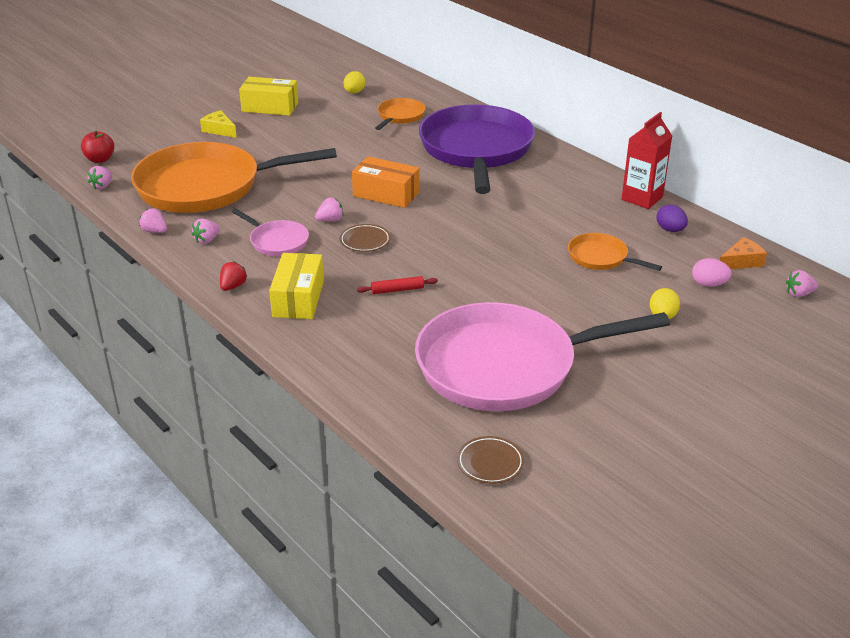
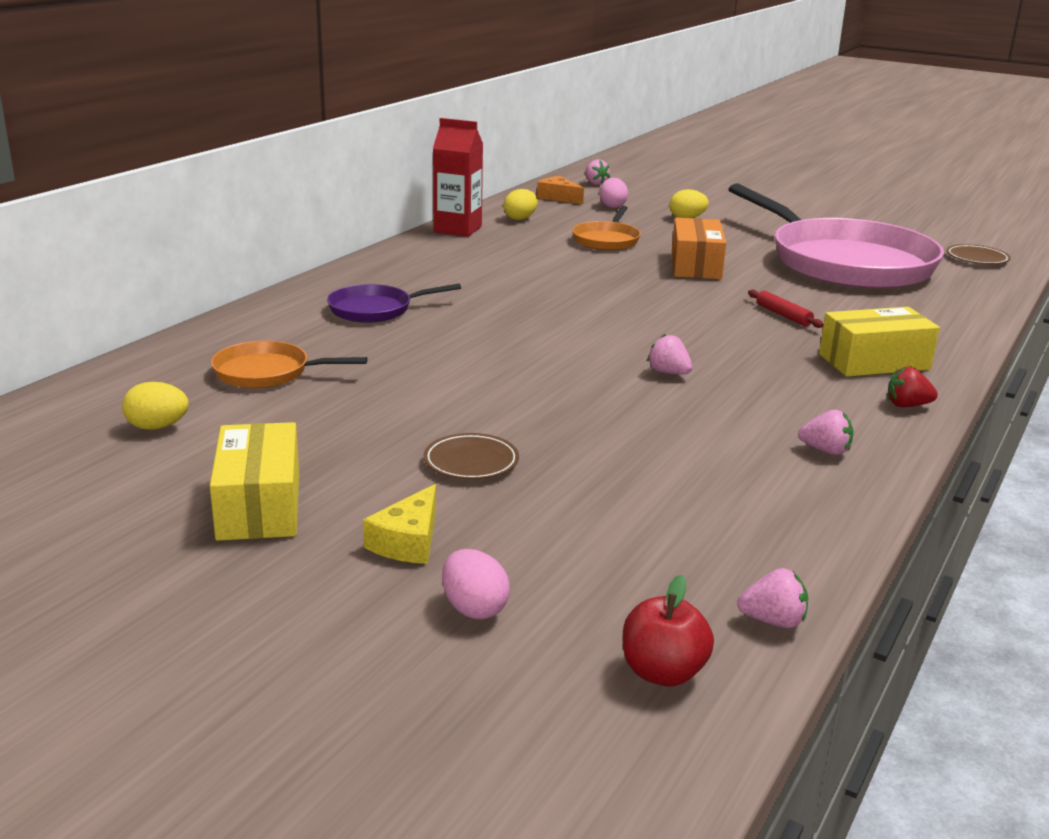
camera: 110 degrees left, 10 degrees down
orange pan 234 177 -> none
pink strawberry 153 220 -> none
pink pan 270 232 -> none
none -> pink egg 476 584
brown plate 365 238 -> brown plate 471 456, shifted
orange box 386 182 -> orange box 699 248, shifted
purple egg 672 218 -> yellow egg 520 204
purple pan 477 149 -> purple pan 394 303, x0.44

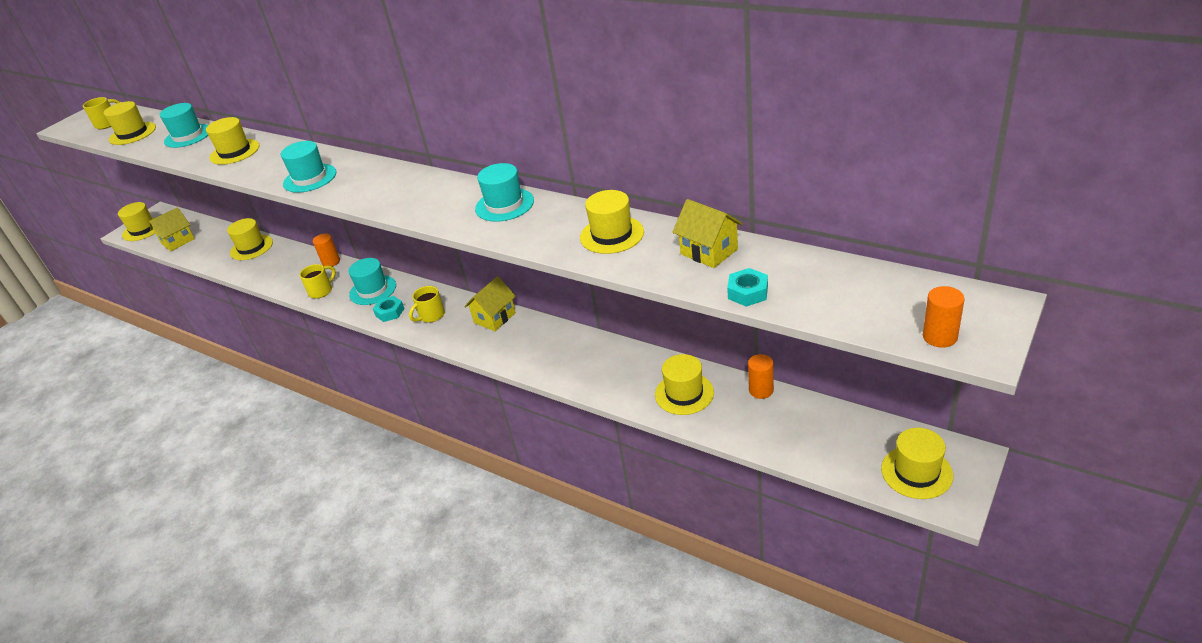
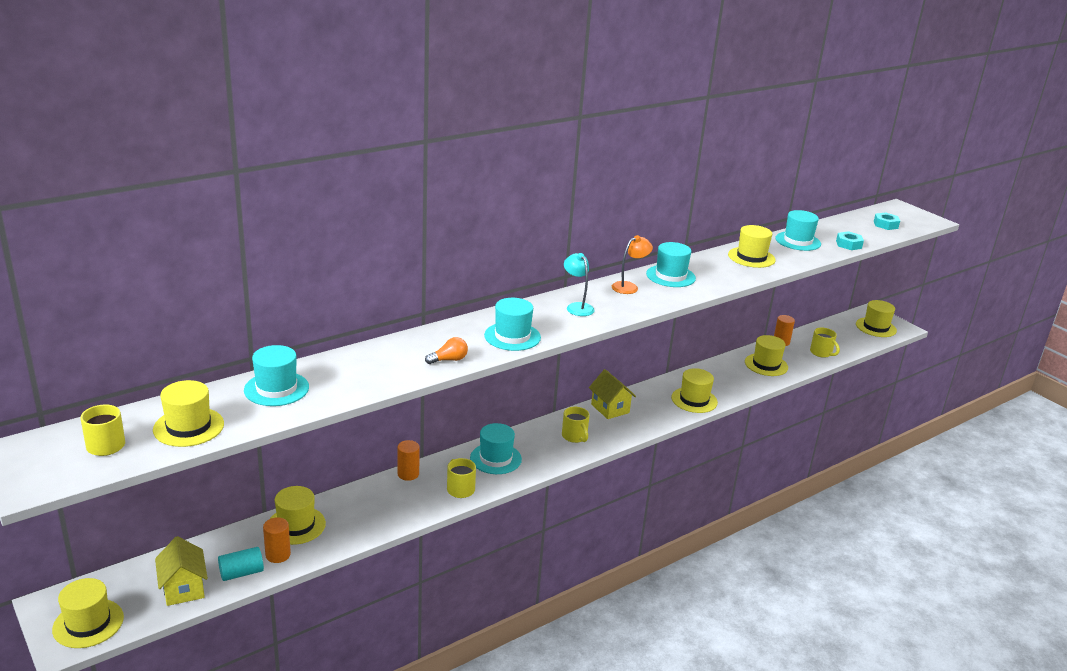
camera: 75 degrees left, 10 degrees down
none -> turquoise cylinder 241 564
none -> orange light bulb 446 350
none -> turquoise lamp 579 284
none -> orange lamp 632 264
none -> yellow mug 825 343
yellow hat 233 141 -> yellow hat 694 390, shifted
turquoise nut 389 309 -> turquoise nut 887 221, shifted
orange cylinder 944 317 -> orange cylinder 277 540, shifted
yellow house 708 233 -> turquoise hat 798 230

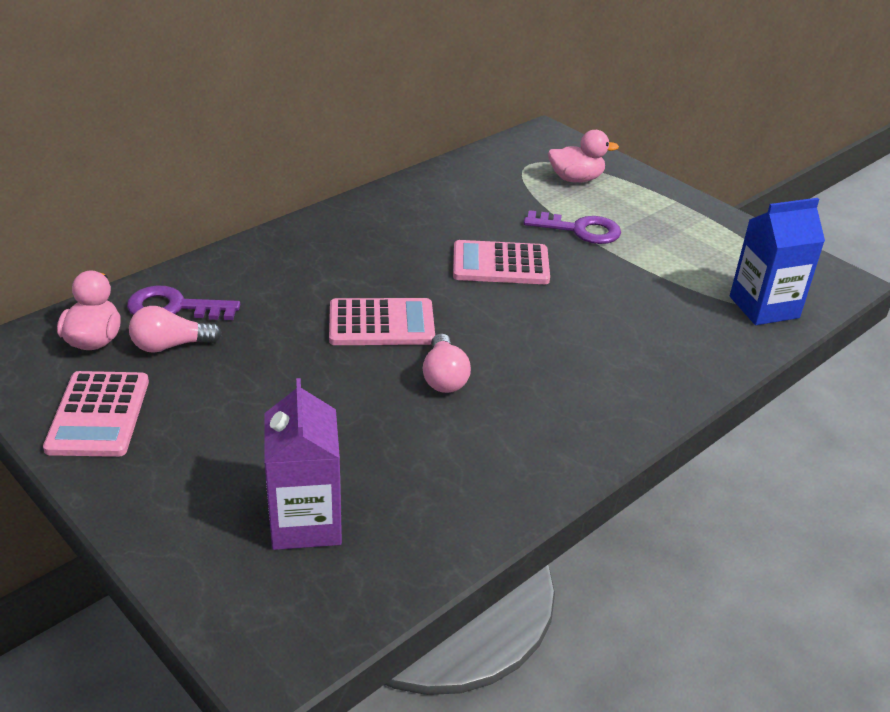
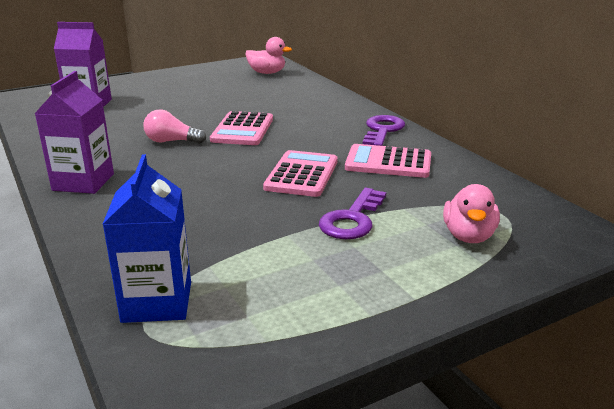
camera: 105 degrees right, 10 degrees down
pink light bulb 175 329 -> none
none -> purple carton 74 132
pink calculator 96 414 -> pink calculator 388 161, shifted
purple key 183 303 -> purple key 384 130, shifted

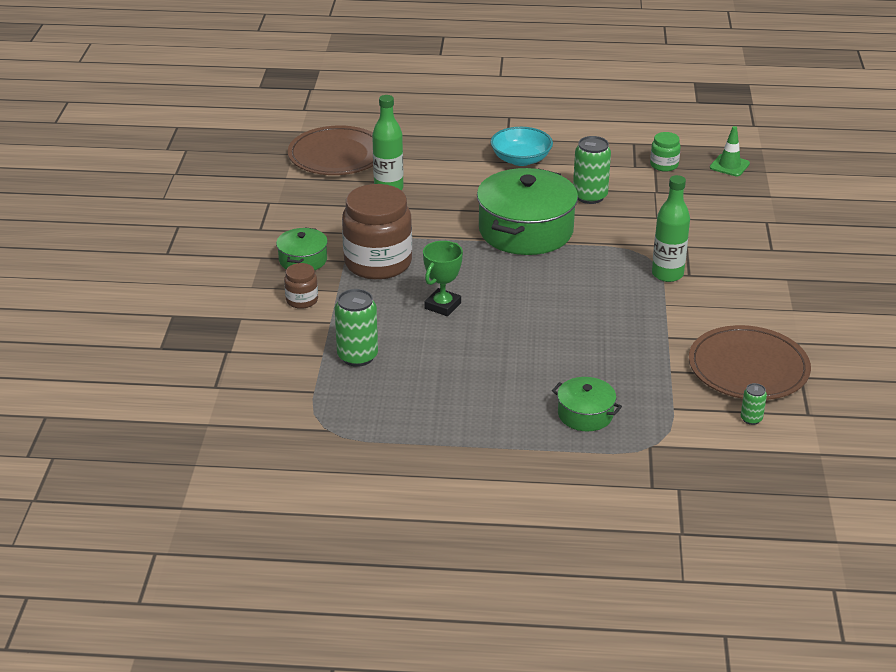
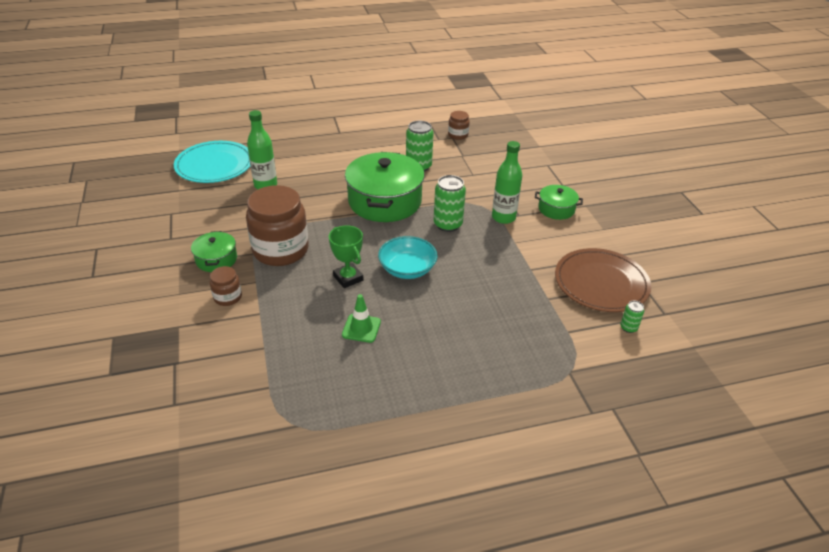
camera: 20 degrees left, 5 degrees up
green can 356 328 -> green can 450 203, shifted
turquoise bowl 521 146 -> turquoise bowl 408 257, shifted
green pot 587 404 -> green pot 559 202, shifted
green traffic cone 730 151 -> green traffic cone 361 318, shifted
brown plate 330 150 -> turquoise plate 212 162
green jar 665 152 -> brown jar 459 125
green trophy 443 278 -> green trophy 346 256, 45 degrees counterclockwise

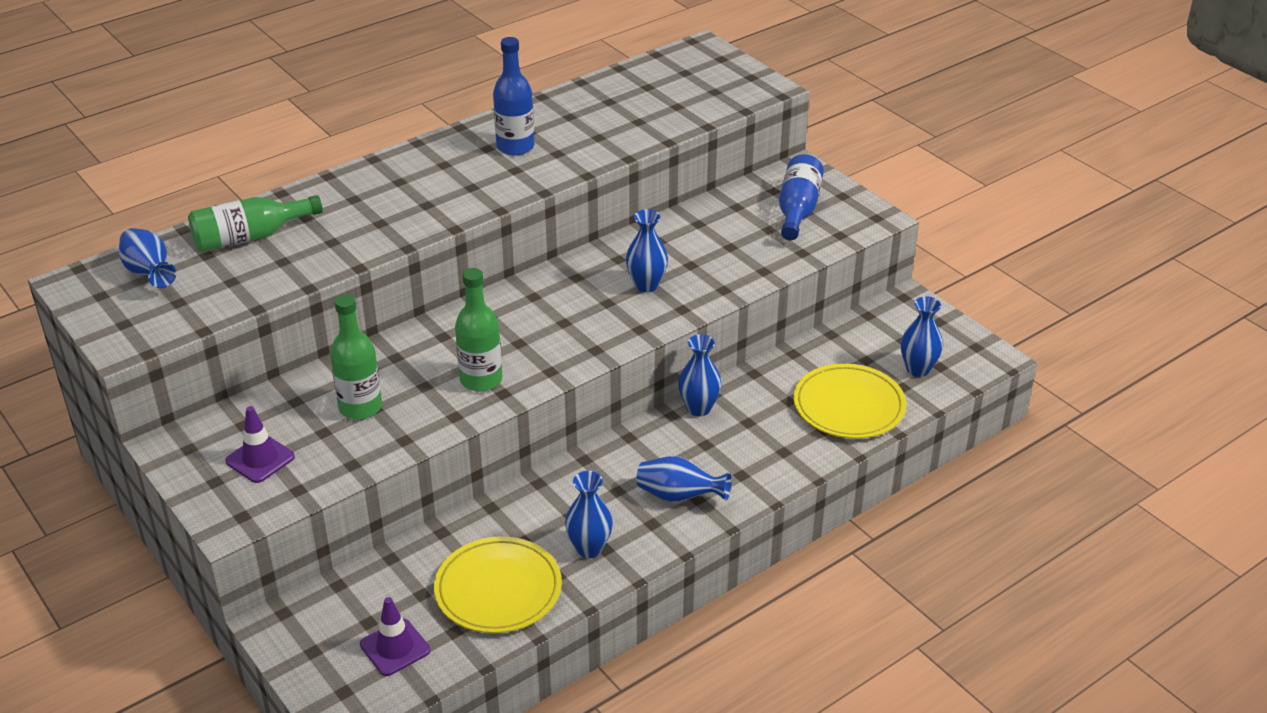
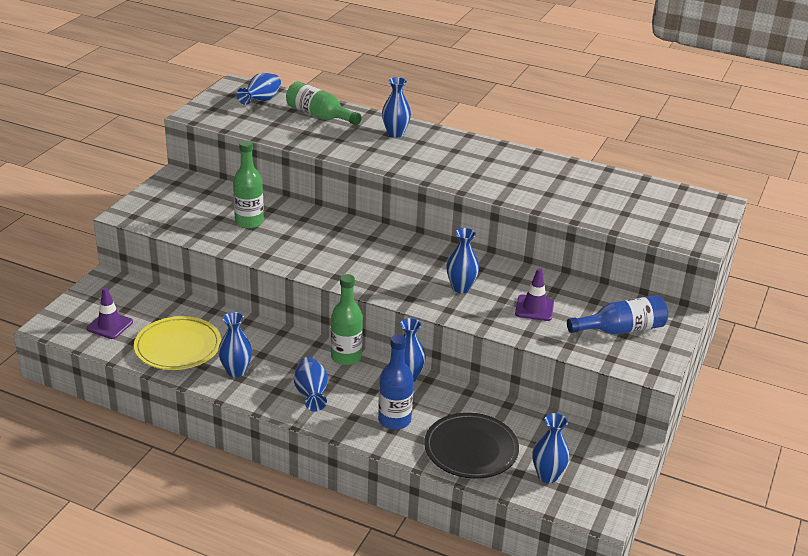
camera: 60 degrees right, 5 degrees down
none -> blue vase 396 107
purple traffic cone 260 444 -> purple traffic cone 534 294, shifted
green bottle 478 330 -> green bottle 347 319, shifted
blue bottle 514 96 -> blue bottle 396 382, shifted
yellow plate 850 401 -> black plate 471 445

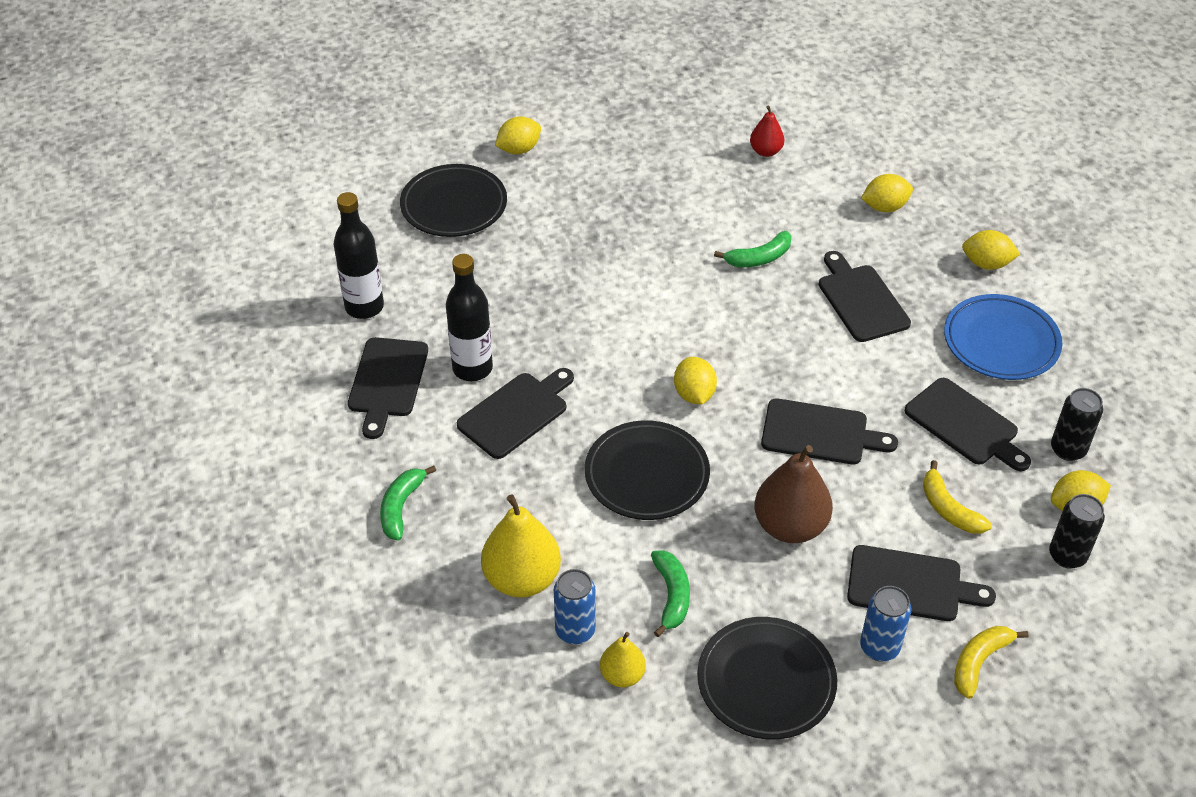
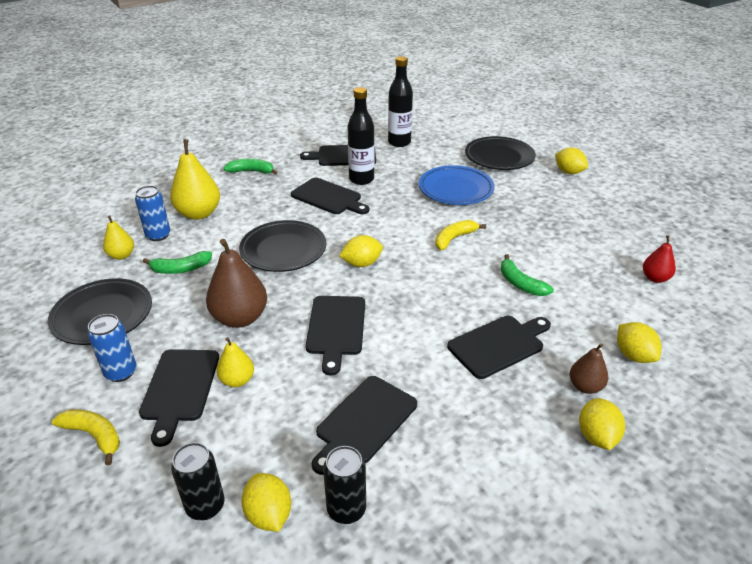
camera: 80 degrees right, 10 degrees down
none -> yellow pear 235 362
none -> brown pear 589 368
yellow banana 957 497 -> yellow banana 460 235, shifted
blue plate 1003 337 -> blue plate 457 185, shifted

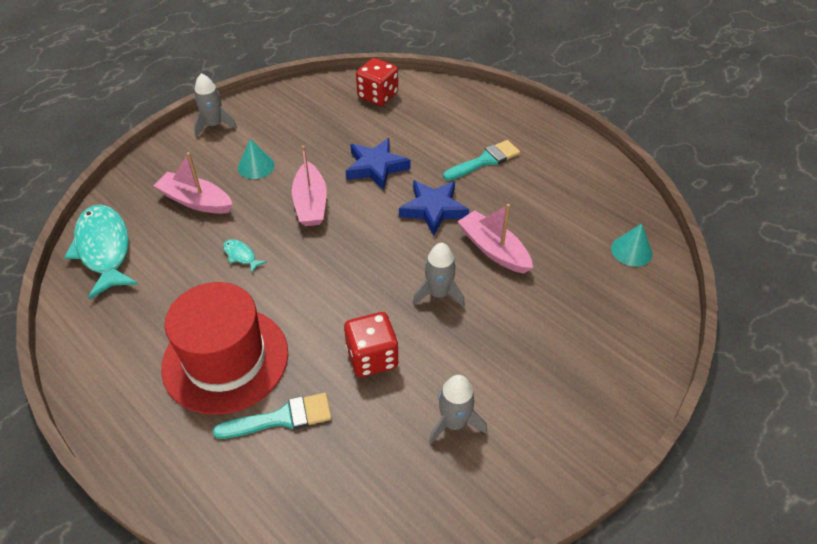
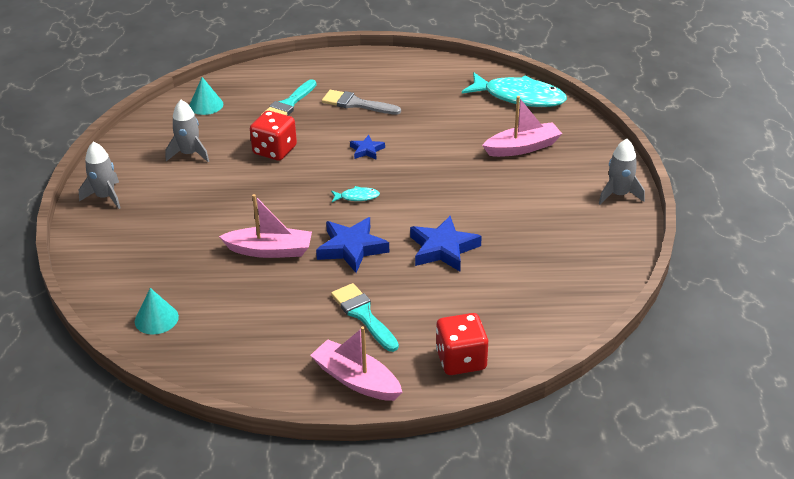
camera: 135 degrees right, 10 degrees down
none -> blue star 367 147
turquoise fish 245 255 -> turquoise fish 355 194, shifted
turquoise cone 256 159 -> turquoise cone 206 96, shifted
pink boat 309 185 -> pink boat 356 363, shifted
red dice 377 82 -> red dice 462 344, shifted
grey rocket 439 275 -> grey rocket 99 175, shifted
red hat 224 348 -> grey brush 361 102
turquoise brush 481 160 -> turquoise brush 365 317, 135 degrees clockwise

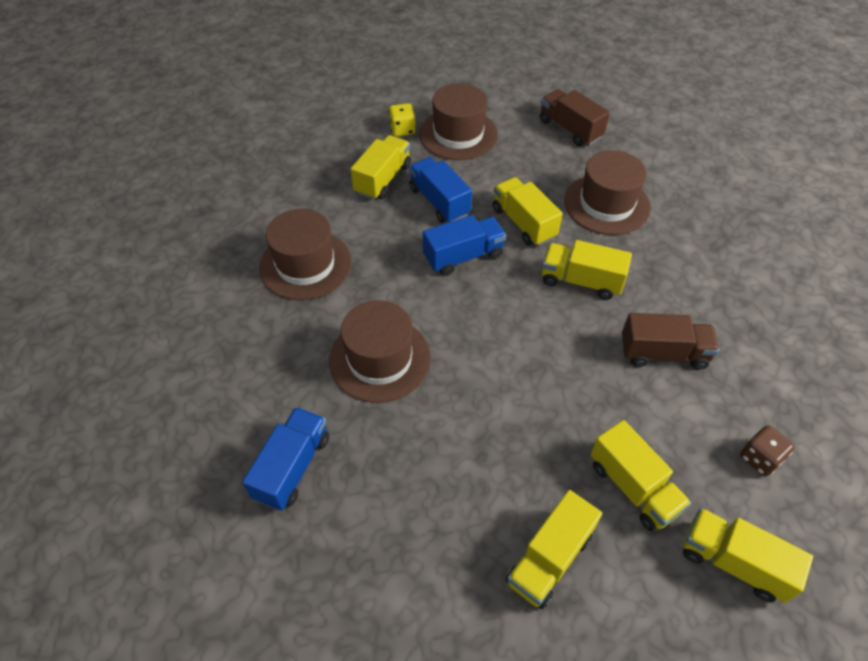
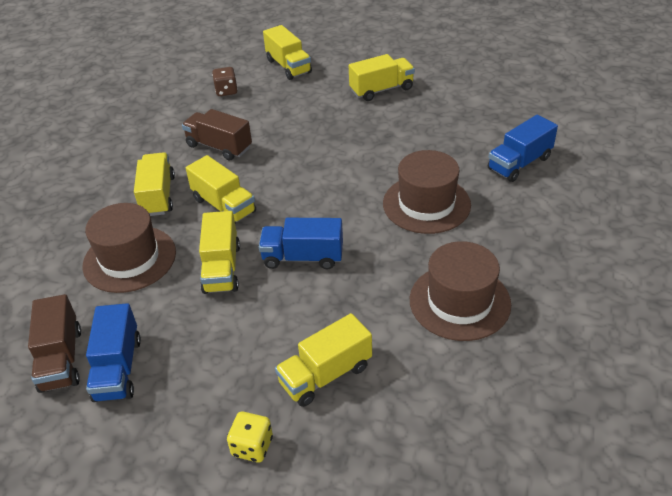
camera: 150 degrees left, 10 degrees down
brown hat 458 121 -> none
blue truck 440 190 -> blue truck 113 352, shifted
yellow truck 640 476 -> yellow truck 154 184, shifted

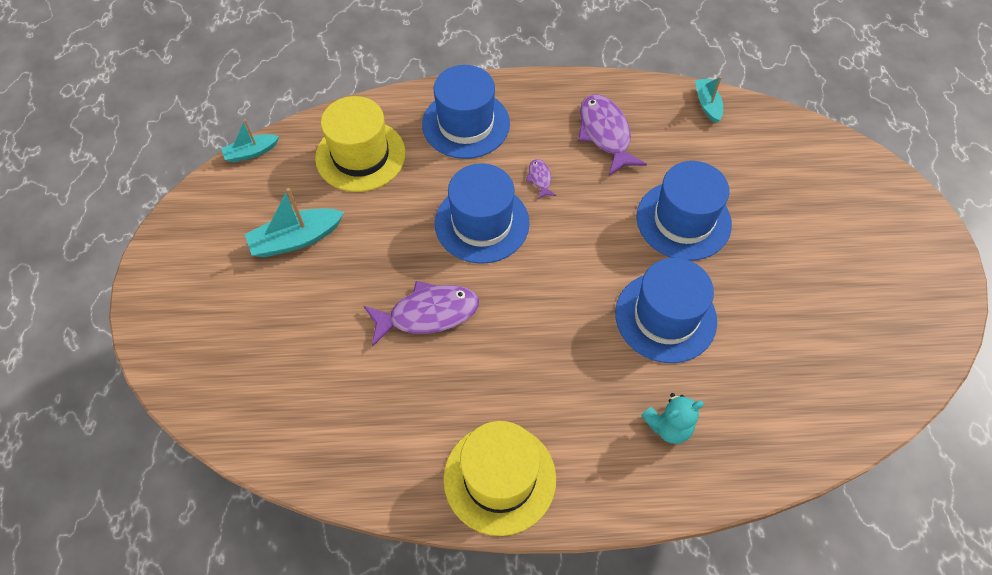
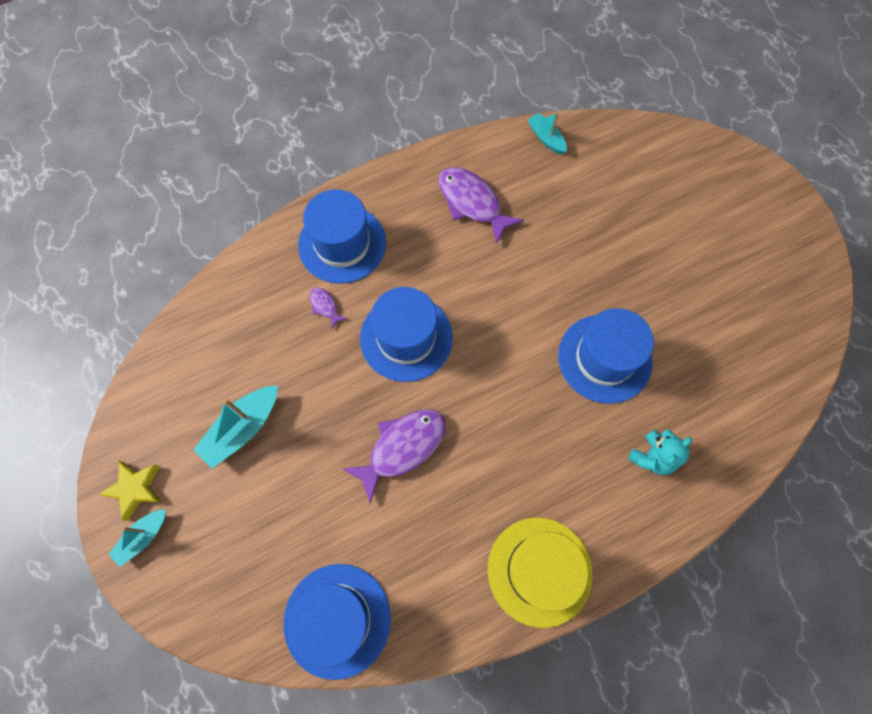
camera: 25 degrees left, 10 degrees up
yellow hat 360 144 -> none
none -> yellow star 130 491
turquoise boat 250 140 -> turquoise boat 137 538, shifted
purple fish 541 179 -> purple fish 328 308, shifted
blue hat 684 211 -> blue hat 337 622, shifted

